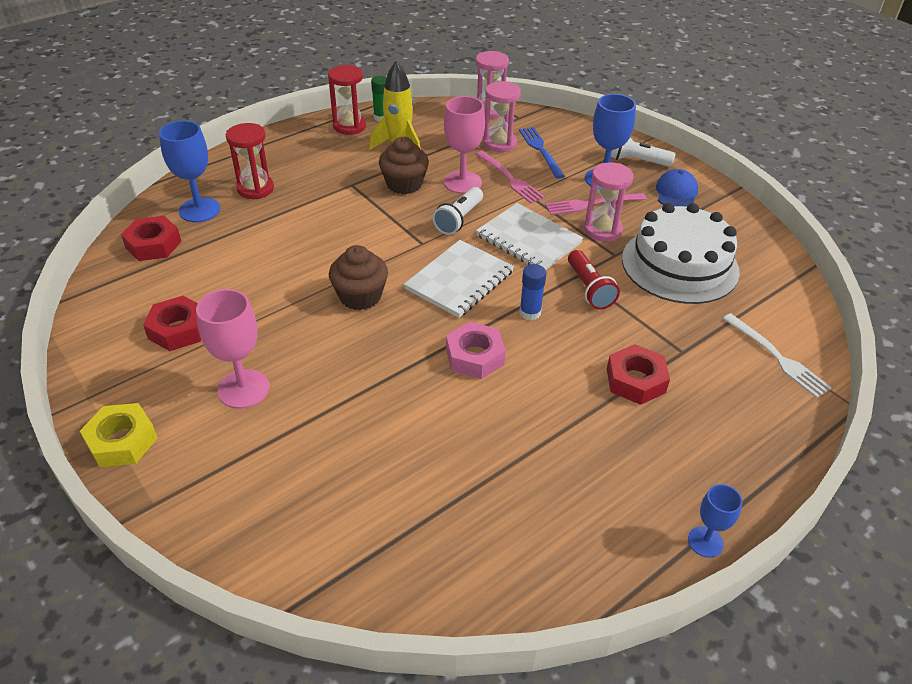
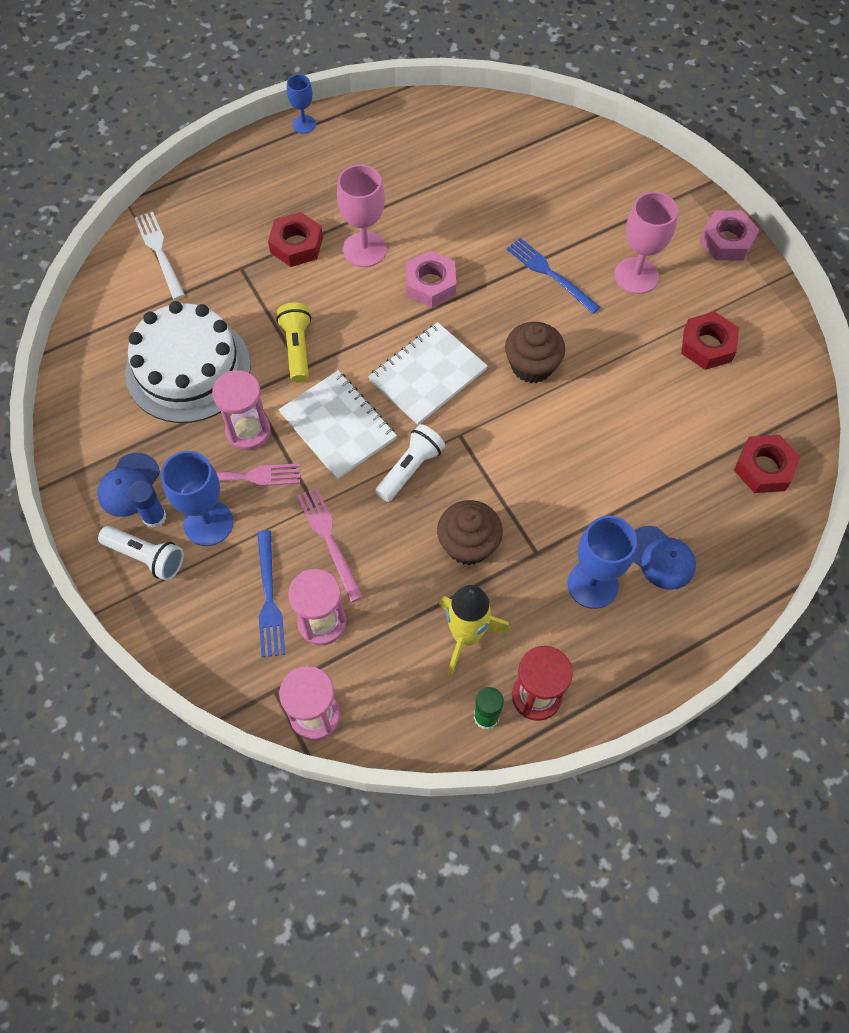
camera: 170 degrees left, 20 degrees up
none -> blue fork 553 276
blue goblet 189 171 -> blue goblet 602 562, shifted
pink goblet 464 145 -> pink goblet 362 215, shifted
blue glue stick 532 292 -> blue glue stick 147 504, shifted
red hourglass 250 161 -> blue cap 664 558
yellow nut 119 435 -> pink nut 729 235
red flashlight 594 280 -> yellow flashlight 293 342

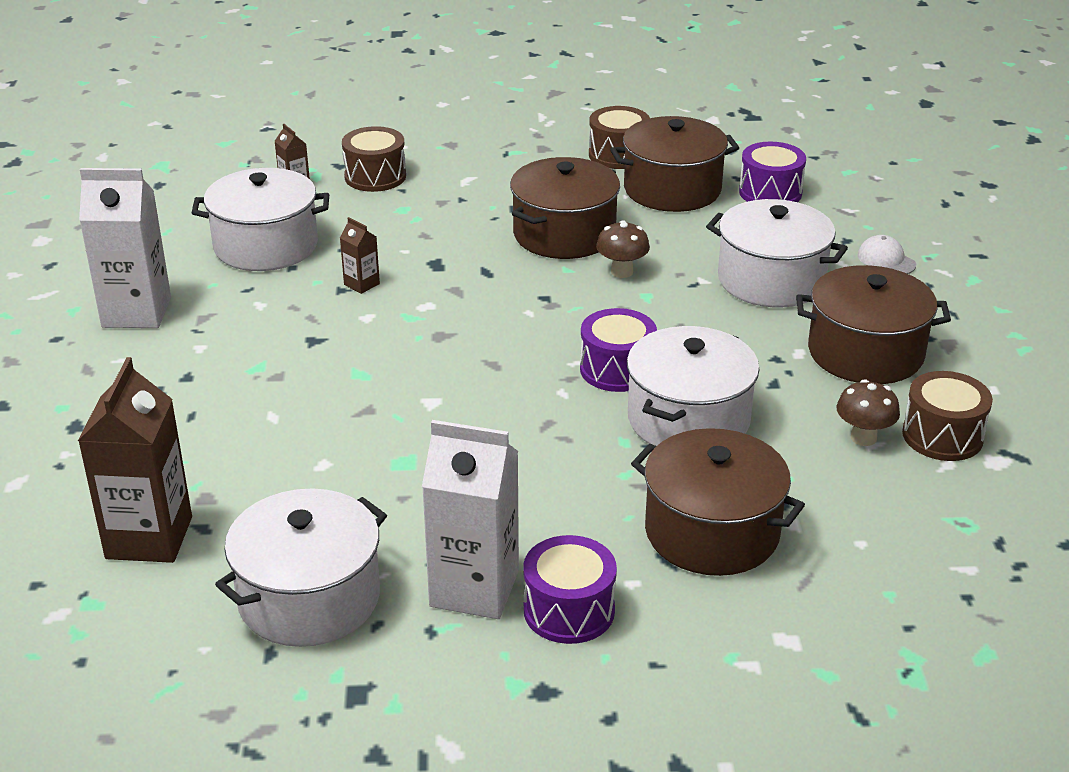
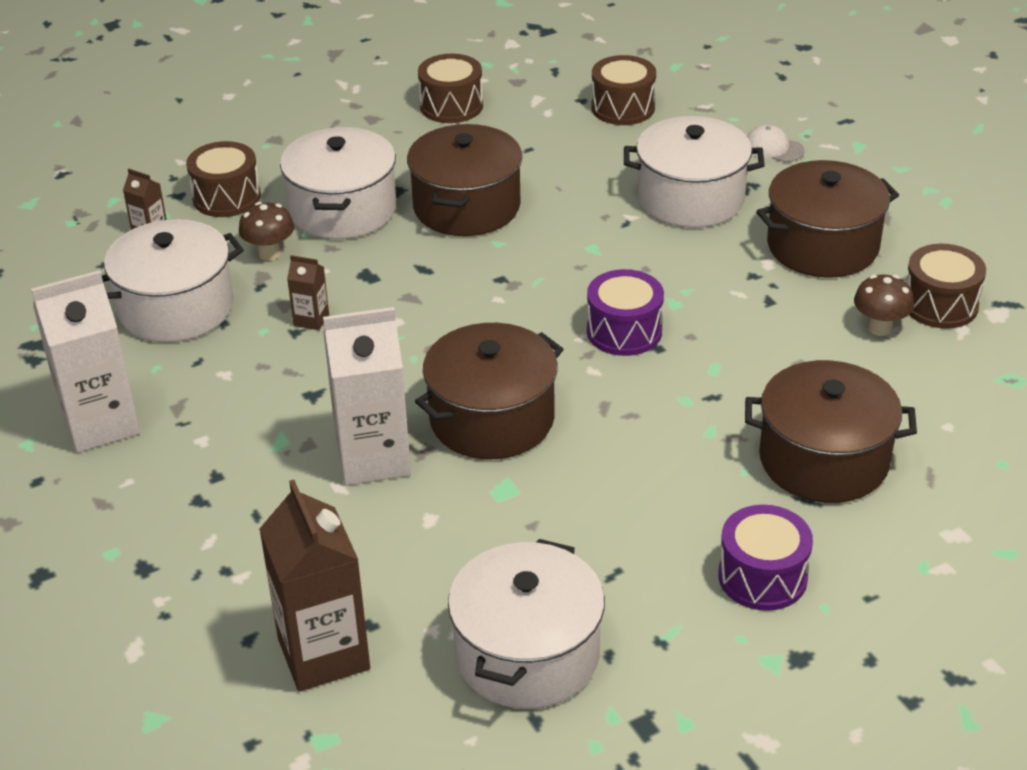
camera: 25 degrees left, 5 degrees up
white carton 470 519 -> white carton 367 396, shifted
brown mushroom 623 249 -> brown mushroom 266 231, shifted
brown pot 674 164 -> brown pot 489 391, shifted
white pot 693 386 -> white pot 338 183, shifted
purple drum 772 172 -> brown drum 623 90

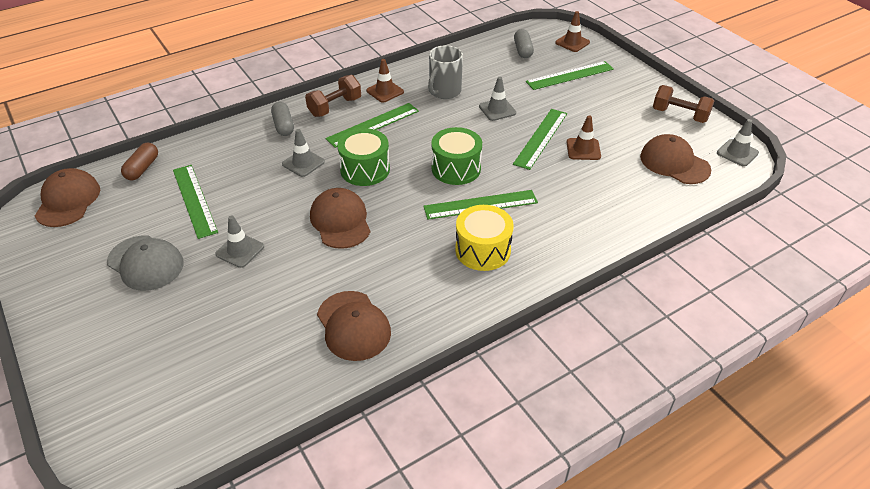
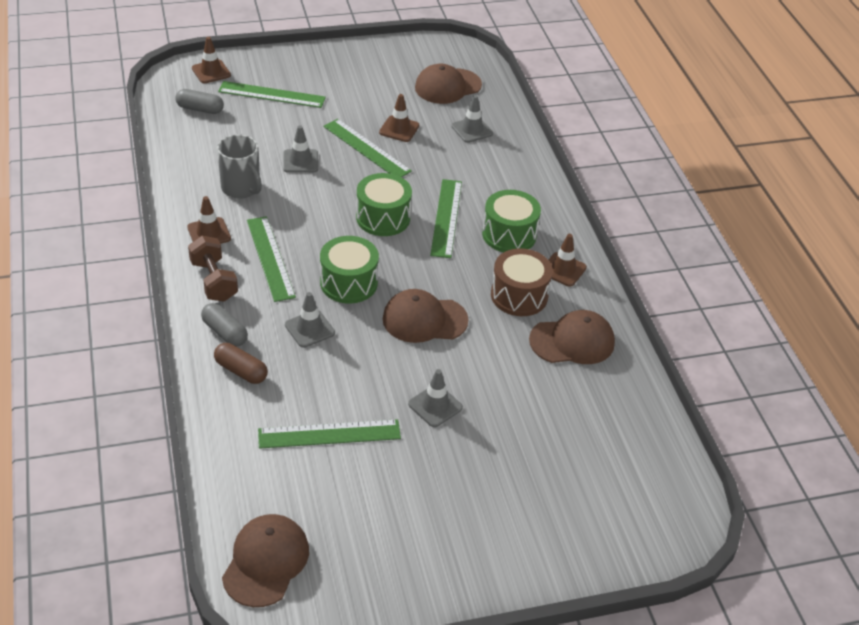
camera: 75 degrees left, 0 degrees up
grey cap 145 263 -> none
brown dumbbell 683 104 -> none
none -> brown drum 522 282
none -> brown traffic cone 567 260
brown capsule 139 161 -> brown capsule 241 363, shifted
grey traffic cone 738 143 -> grey traffic cone 472 119, shifted
yellow drum 484 238 -> green drum 511 221
brown cap 67 197 -> brown cap 265 560, 90 degrees clockwise
grey capsule 282 119 -> grey capsule 224 325, 45 degrees clockwise
green ruler 570 75 -> green ruler 272 94, 75 degrees counterclockwise

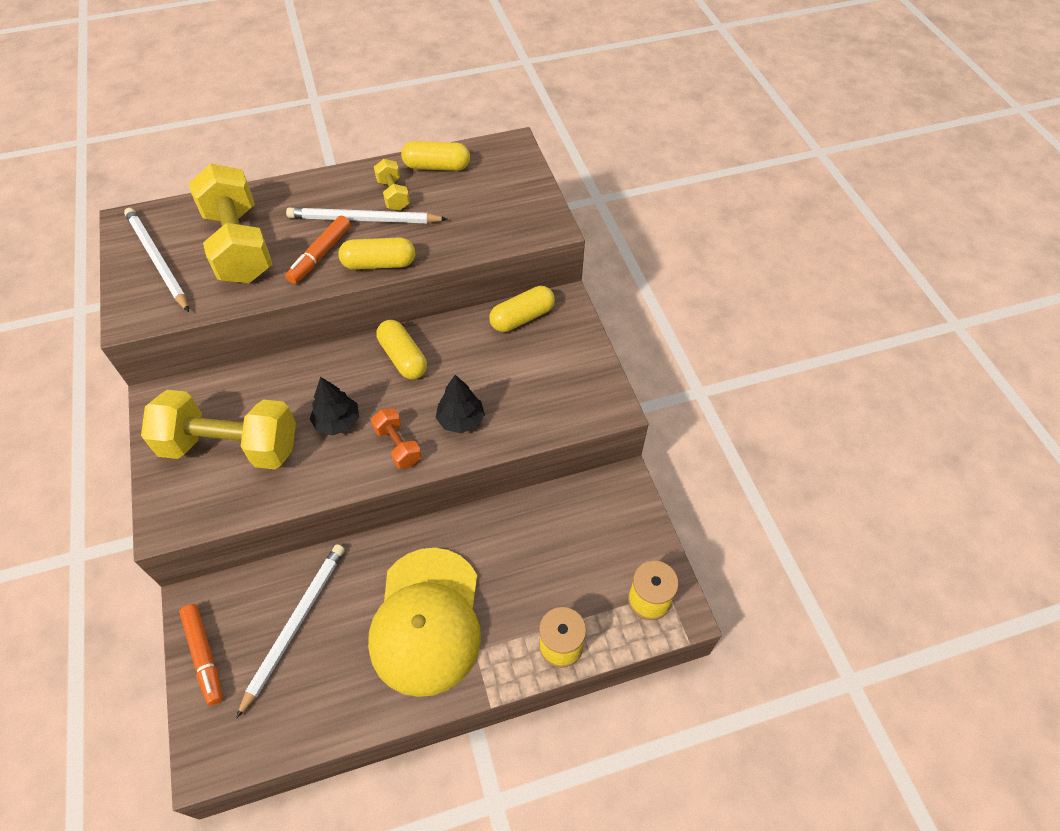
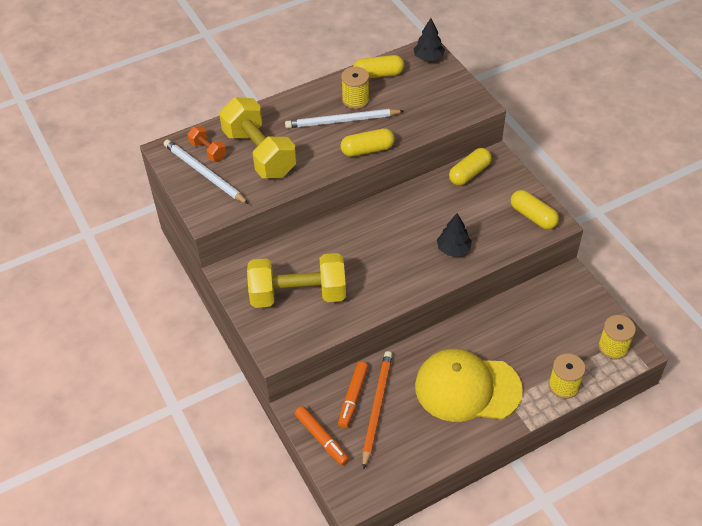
camera: 10 degrees left, 5 degrees down
orange marker 318 250 -> orange marker 353 395, shifted
black tree 334 406 -> black tree 429 39, shifted
orange dumbbell 396 438 -> orange dumbbell 206 143, shifted
yellow capsule 402 349 -> yellow capsule 535 210, shifted
yellow dumbbell 392 185 -> yellow spool 355 88
white pencil 290 631 -> orange pencil 377 410
yellow cap 424 622 -> yellow cap 469 385, 105 degrees clockwise

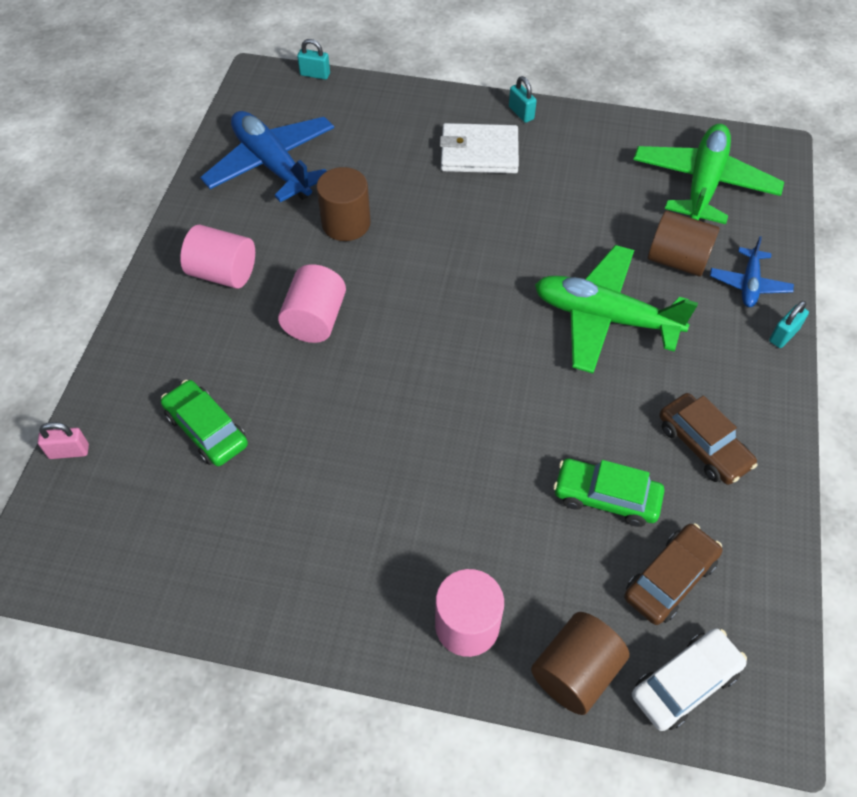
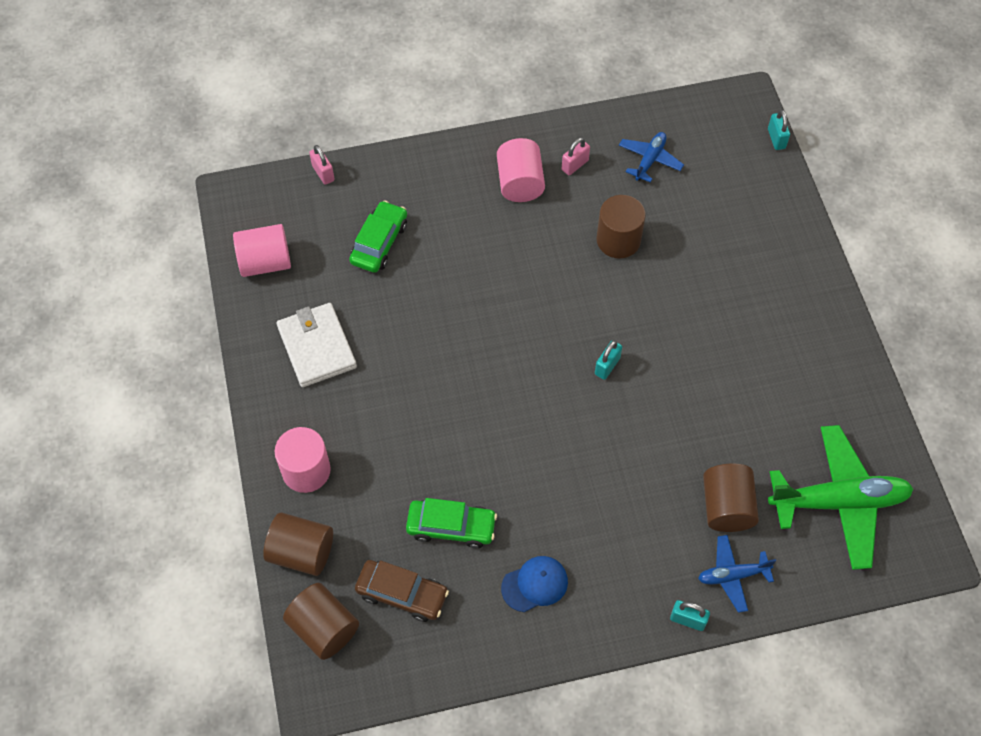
camera: 65 degrees right, 5 degrees up
green plane 616 309 -> none
none -> pink padlock 575 156
pink cylinder 312 303 -> pink cylinder 262 250, shifted
white wallet 479 148 -> white wallet 316 345, shifted
turquoise padlock 523 99 -> turquoise padlock 608 360, shifted
white car 689 679 -> brown cylinder 321 621
brown car 708 439 -> blue cap 534 584
green car 608 493 -> green car 451 523, 105 degrees clockwise
blue plane 267 156 -> blue plane 651 157, x0.51

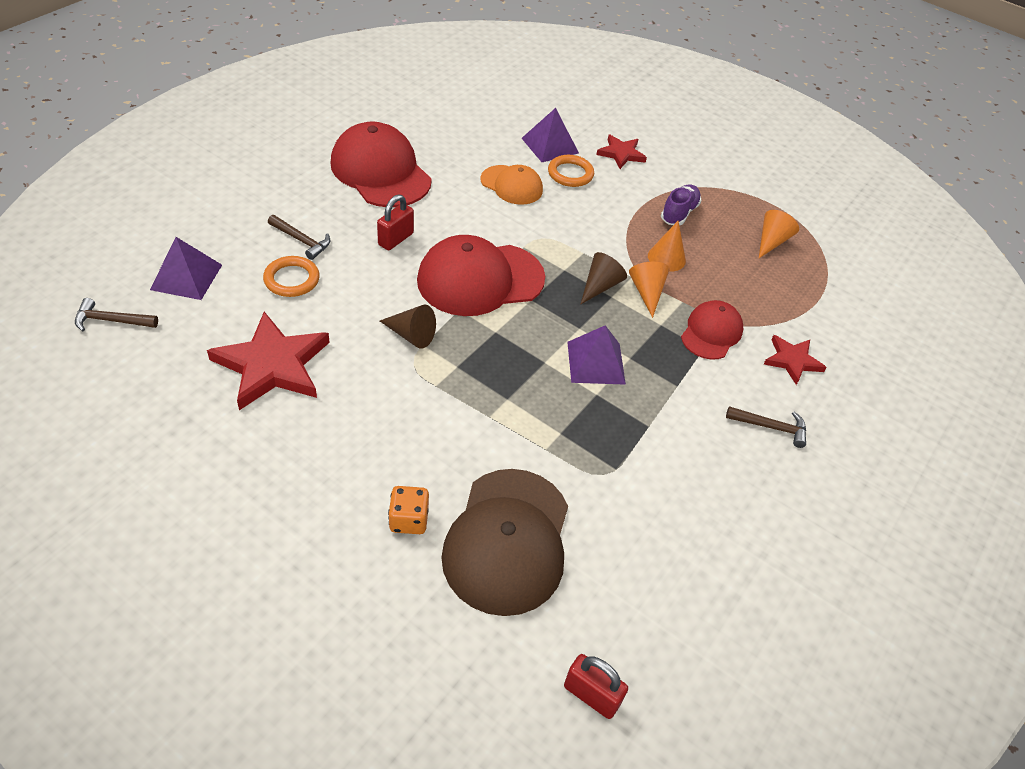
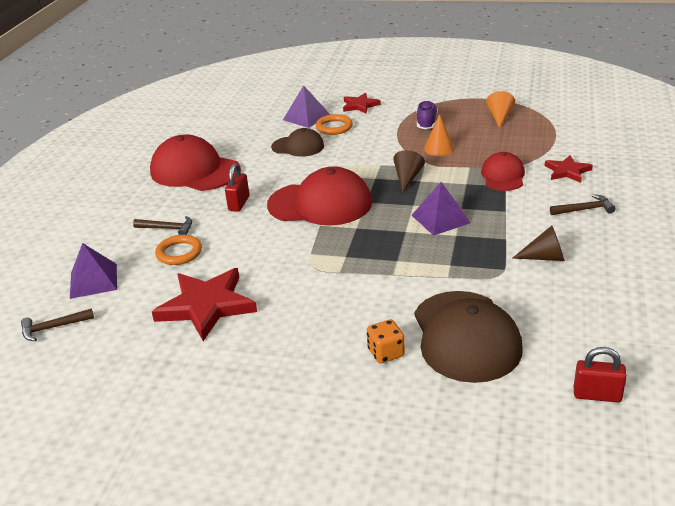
camera: 15 degrees left, 15 degrees down
orange cone 649 290 -> none
brown cone 408 327 -> brown cone 538 243, shifted
orange cap 511 185 -> brown cap 297 142
red cap 481 275 -> red cap 319 195, 135 degrees counterclockwise

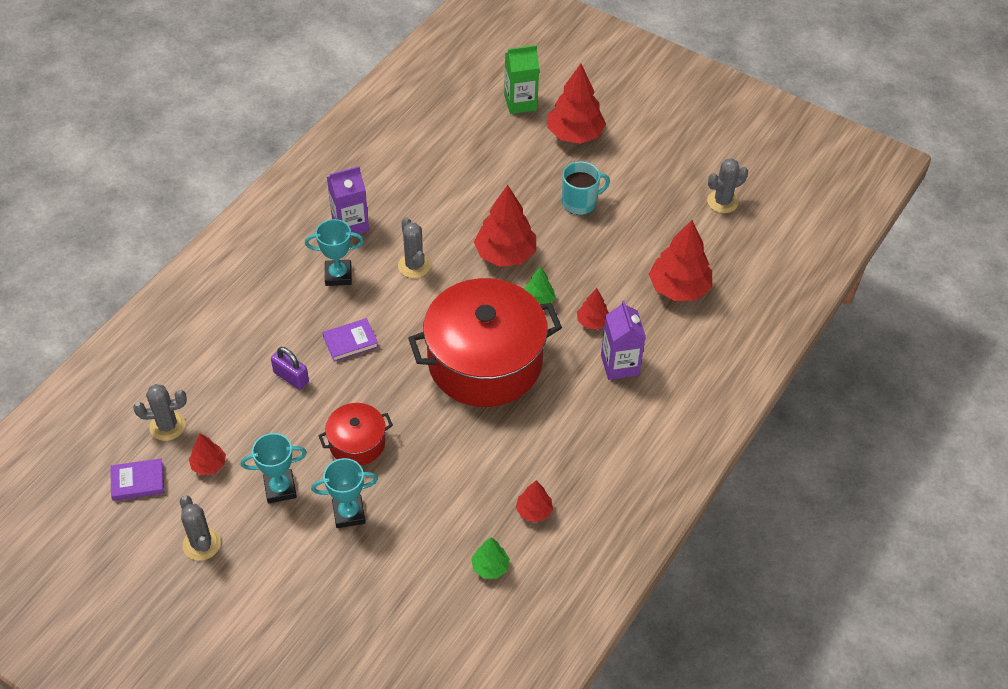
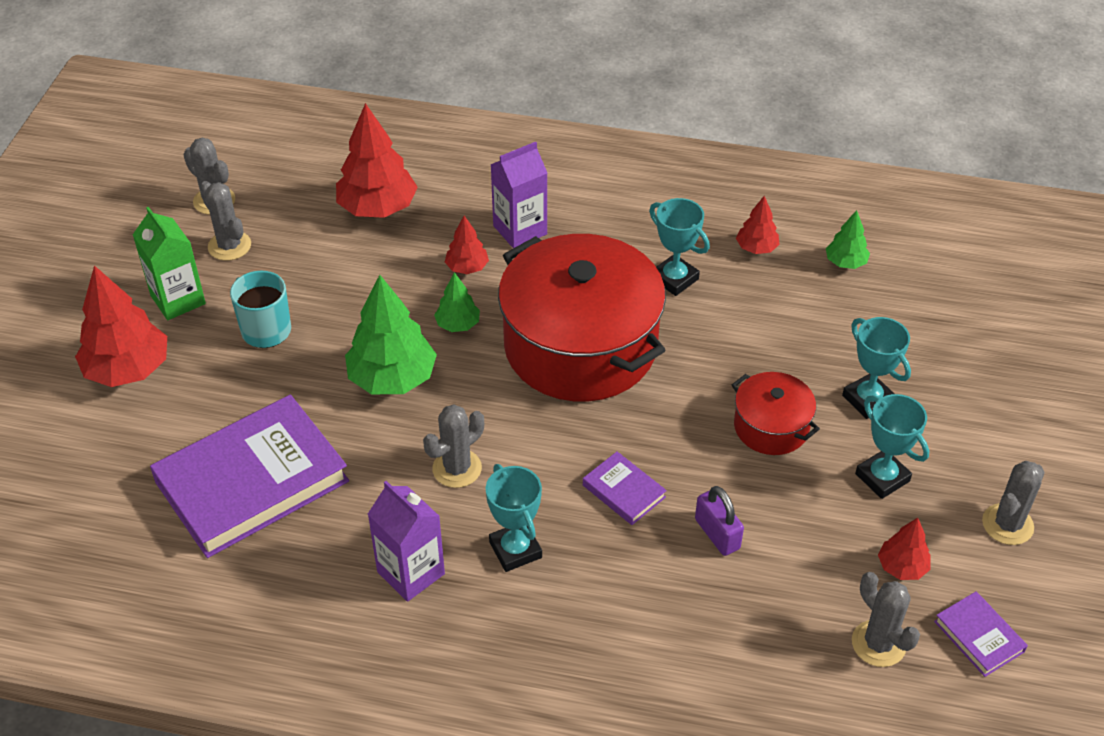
camera: 110 degrees left, 5 degrees down
none -> purple book 249 476
none -> grey cactus 225 221
none -> turquoise trophy 679 247
green carton 521 79 -> green carton 169 263, shifted
red tree 505 226 -> green tree 391 334
purple padlock 290 368 -> purple padlock 719 521, 45 degrees counterclockwise

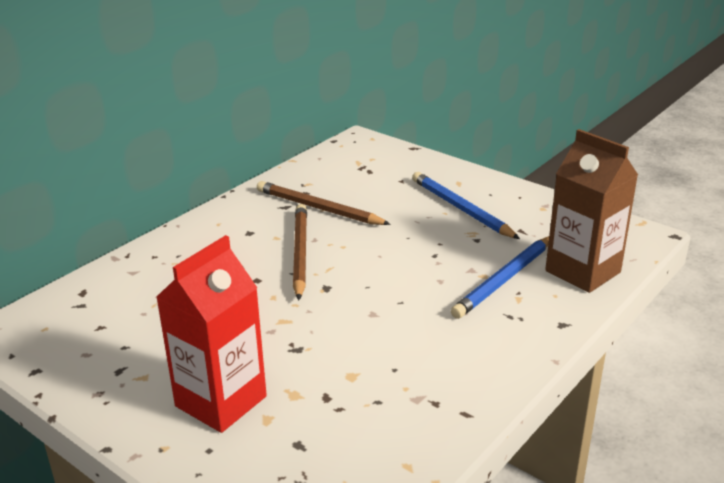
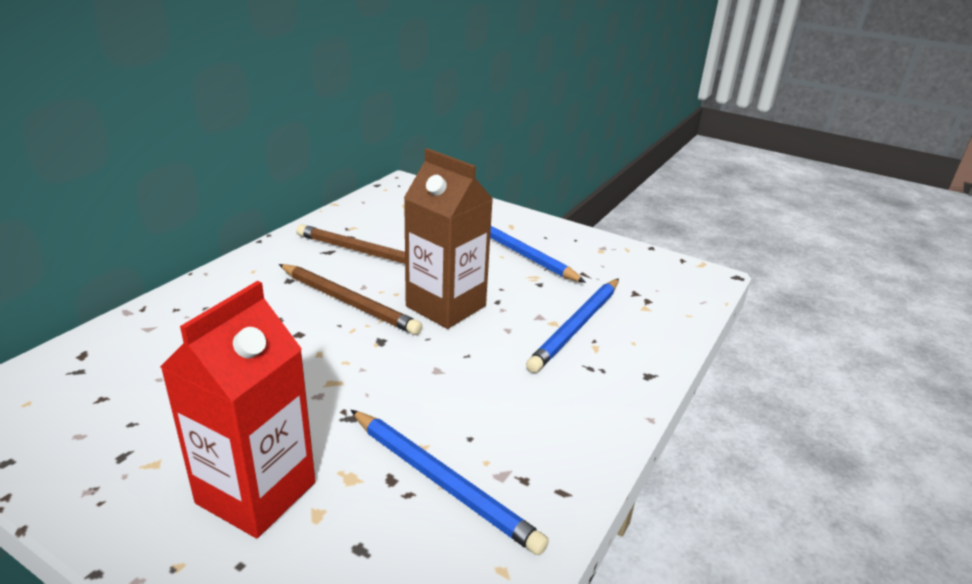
camera: 10 degrees left, 0 degrees up
none -> blue pencil 450 482
brown carton 591 211 -> brown carton 448 238, shifted
brown pencil 300 252 -> brown pencil 350 299, 135 degrees clockwise

